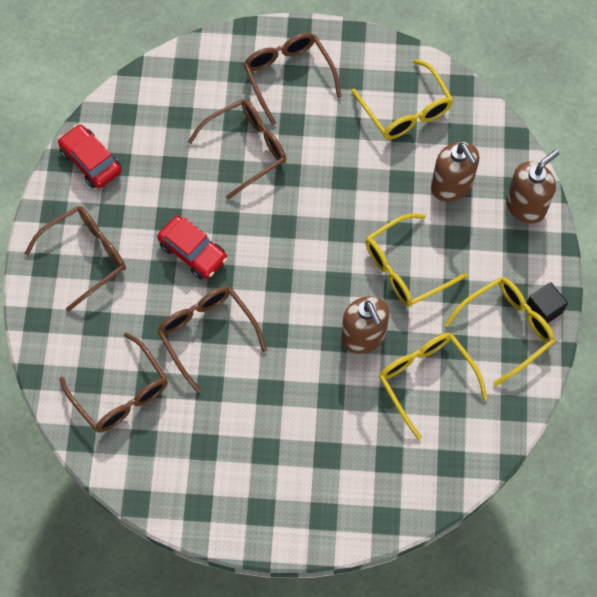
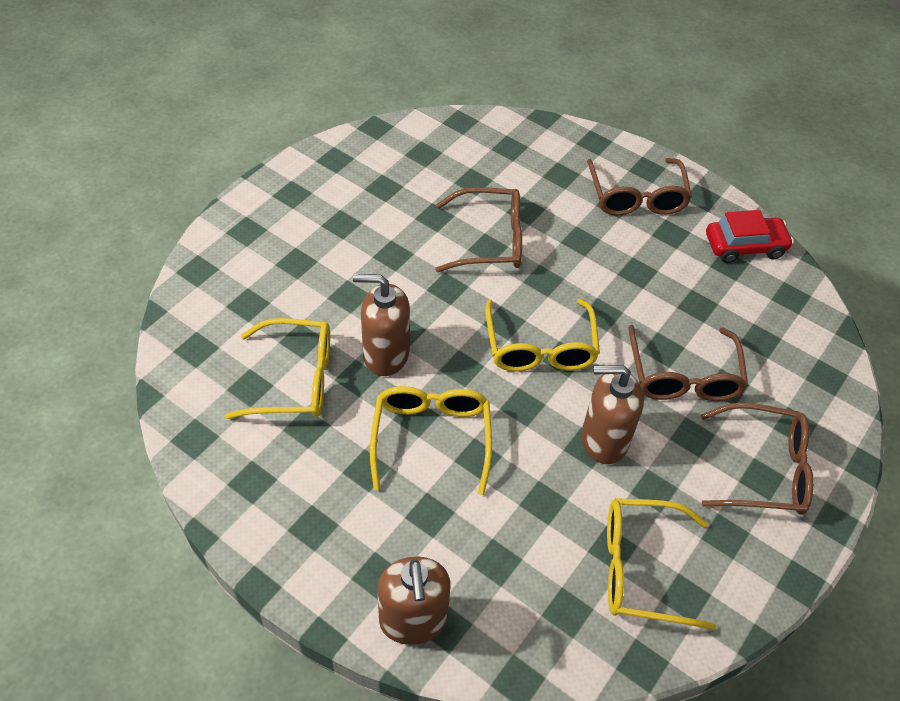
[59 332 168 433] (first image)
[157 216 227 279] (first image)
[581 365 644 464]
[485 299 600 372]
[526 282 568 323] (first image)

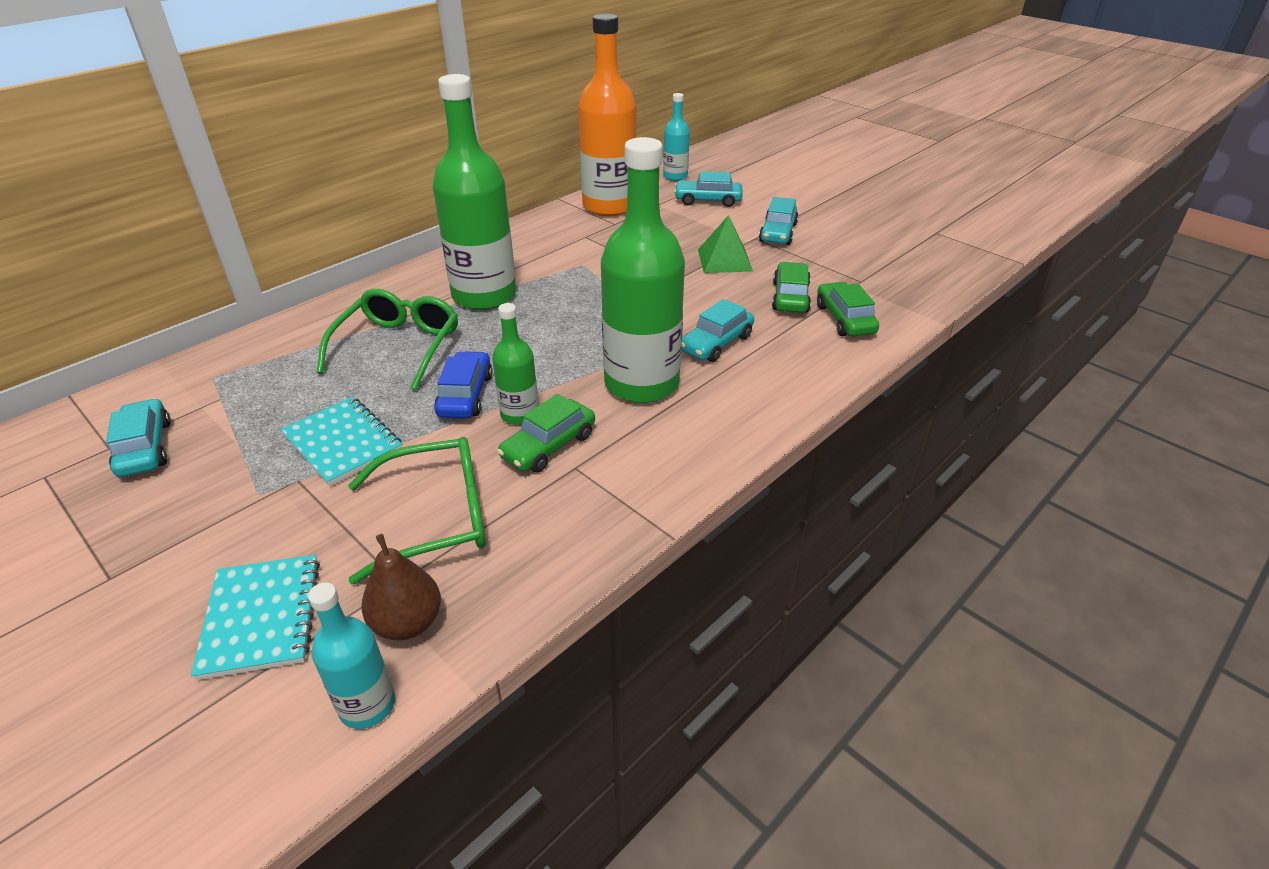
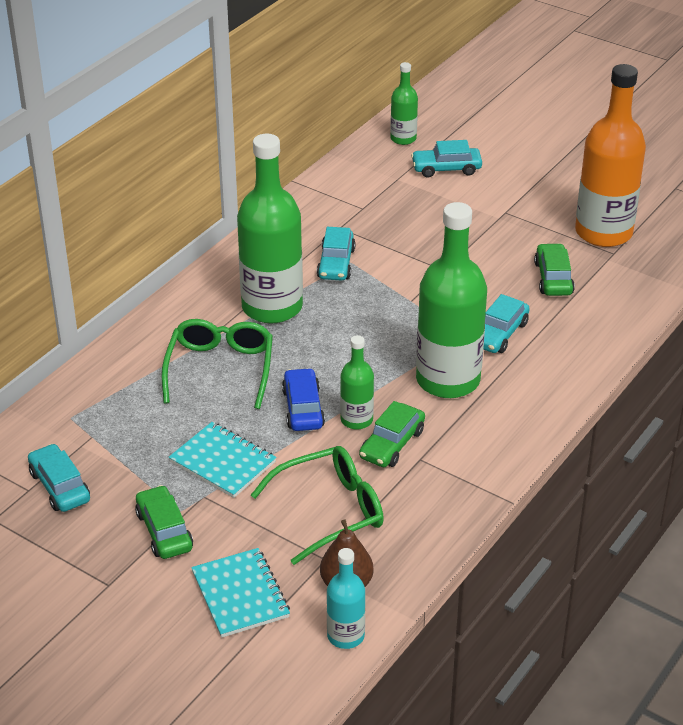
[575 64 646 247]
[390 62 418 145]
[698 215 753 273] (first image)
[317 227 356 281]
[135 485 193 559]

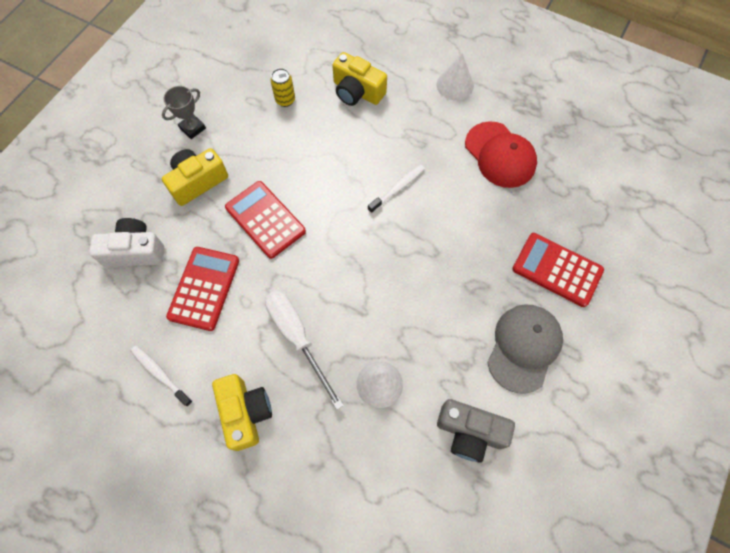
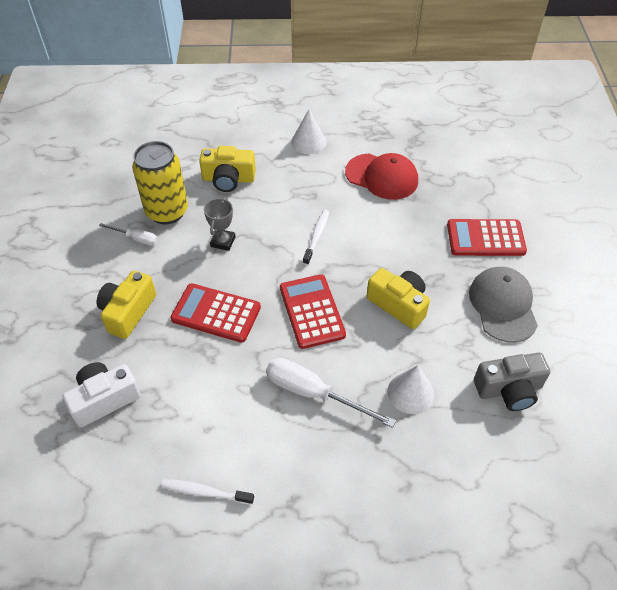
[204 197 236 251]
[280 274 346 349]
[367 268 430 329]
[132 141 188 224]
[99 223 158 245]

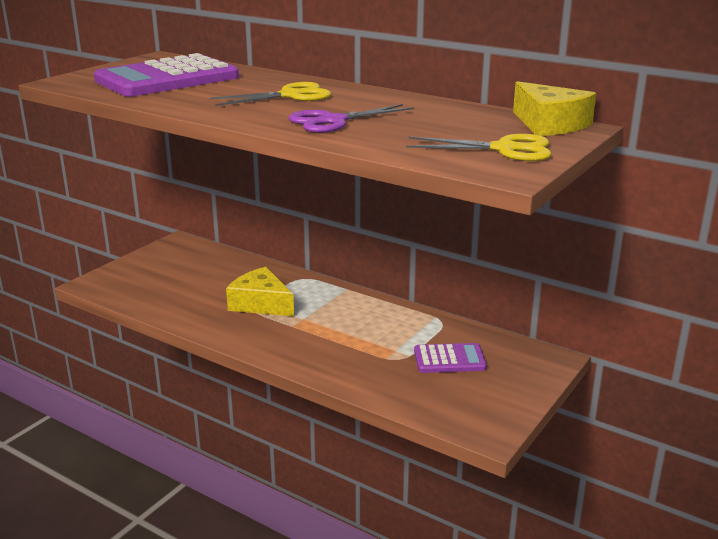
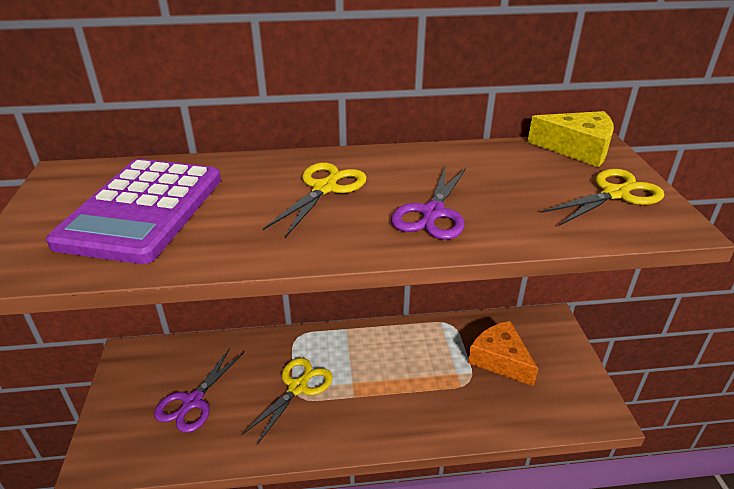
[241 358 333 444]
[468 321 538 386]
[154 348 244 433]

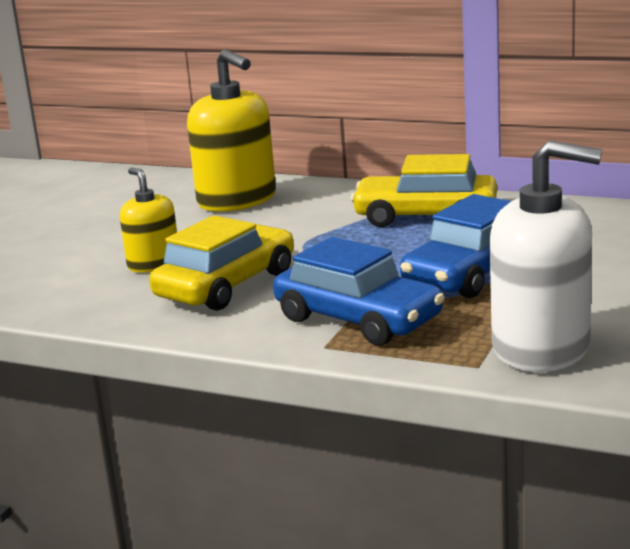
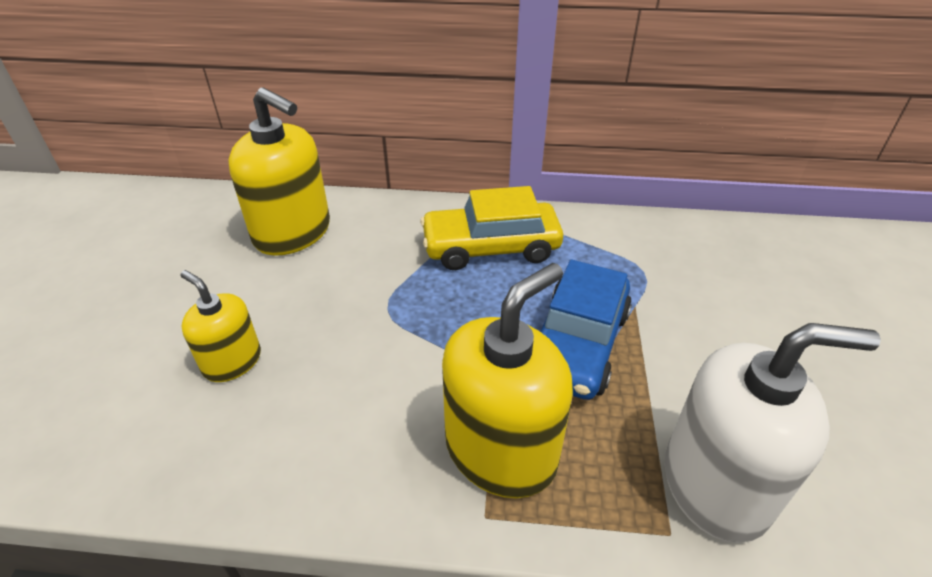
[149 215 294 311] (first image)
[442 263 573 498]

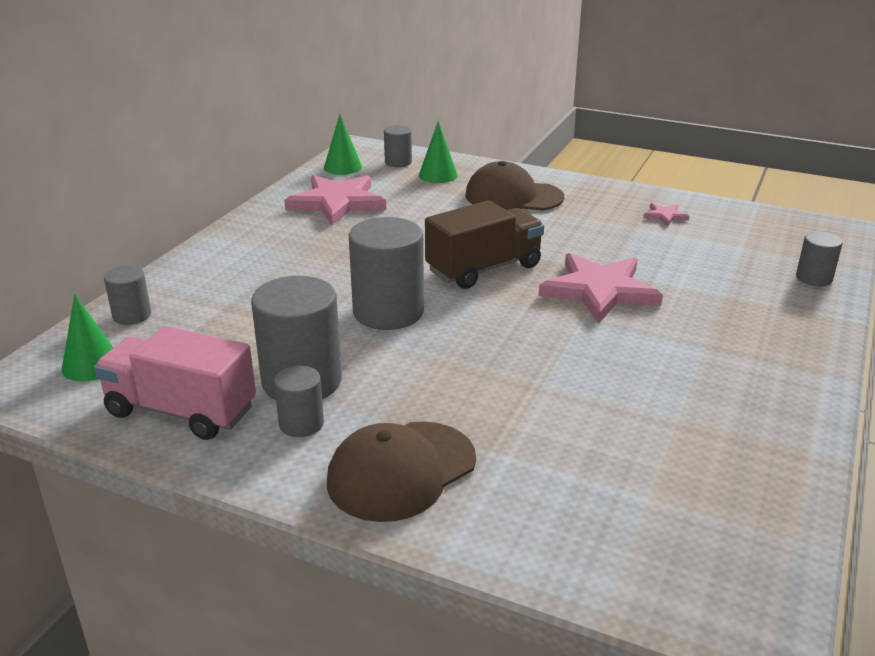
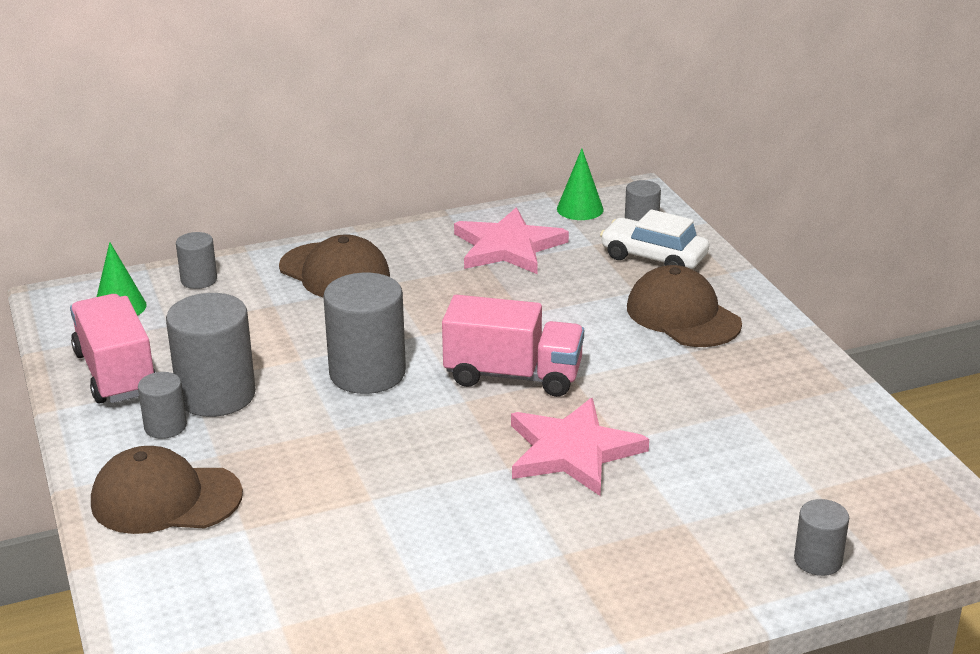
[600 209 709 269]
[442 295 584 397]
[643 203 690 226] (first image)
[279 235 390 297]

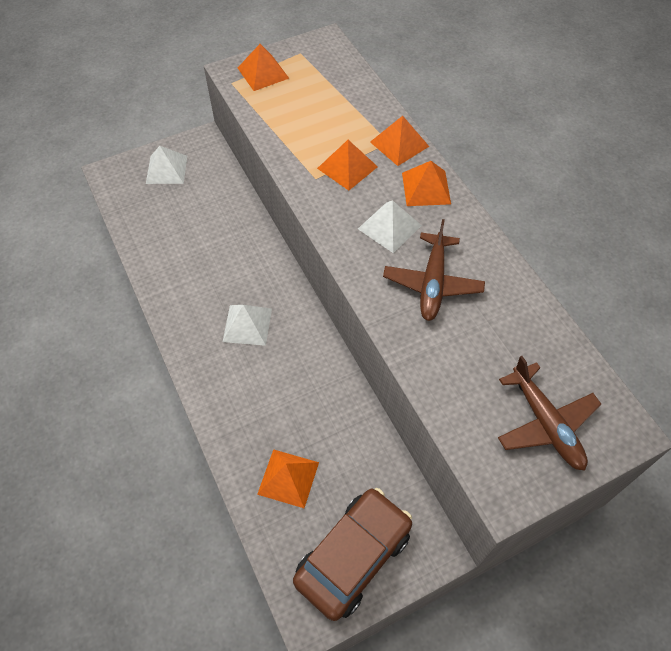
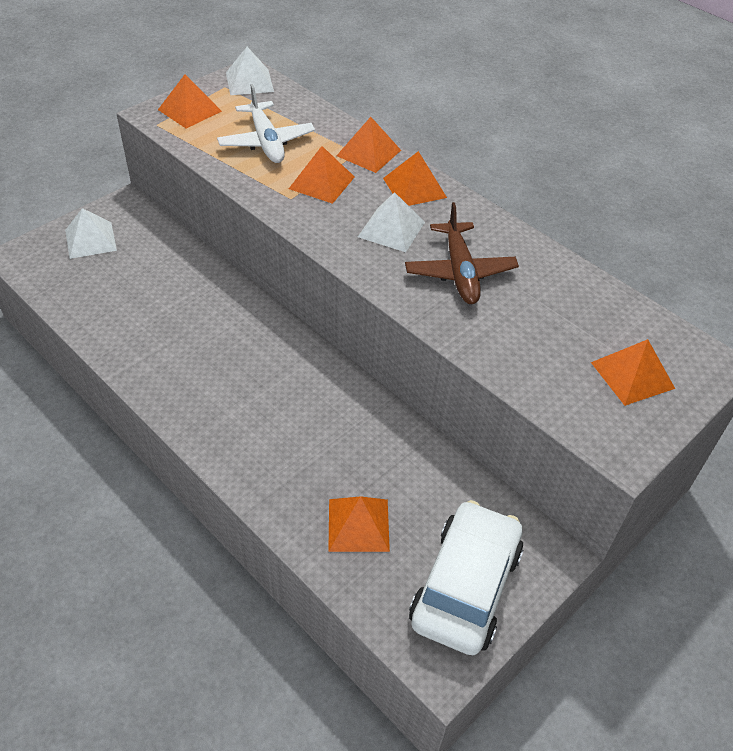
[226 47 274 95]
[409 500 524 655]
[591 339 675 406]
[217 84 315 163]

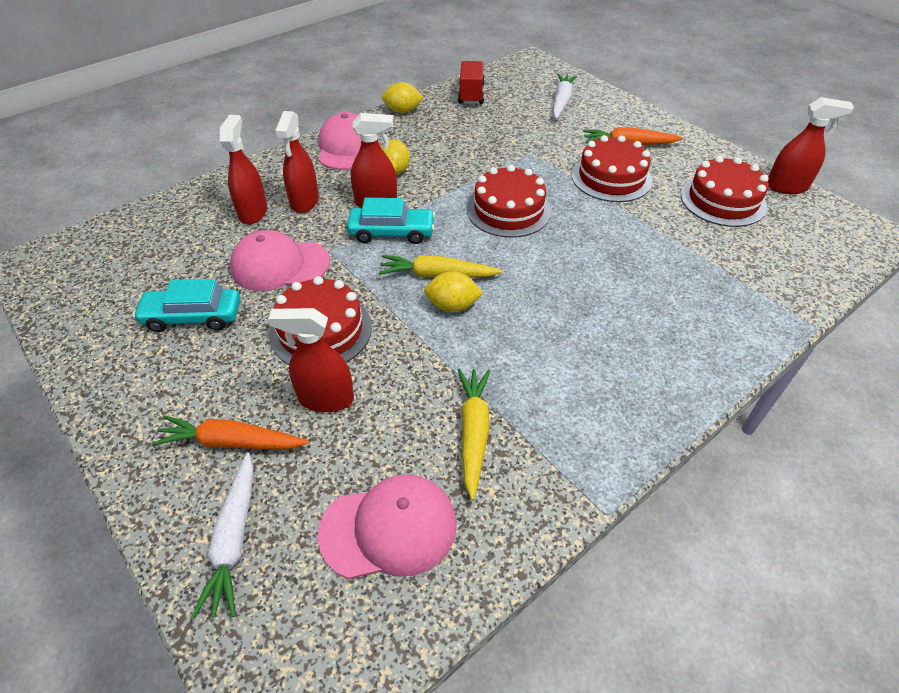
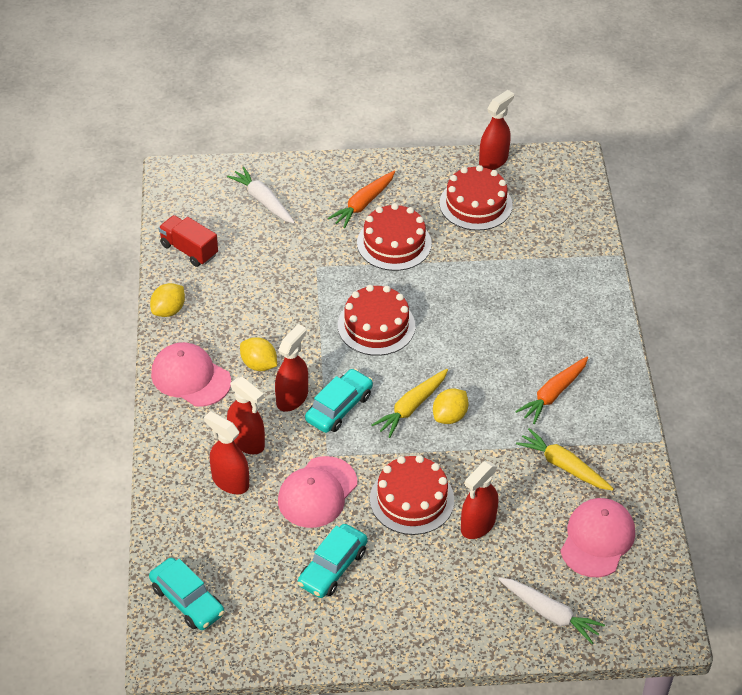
[515 357 588 424]
[149 558 225 630]

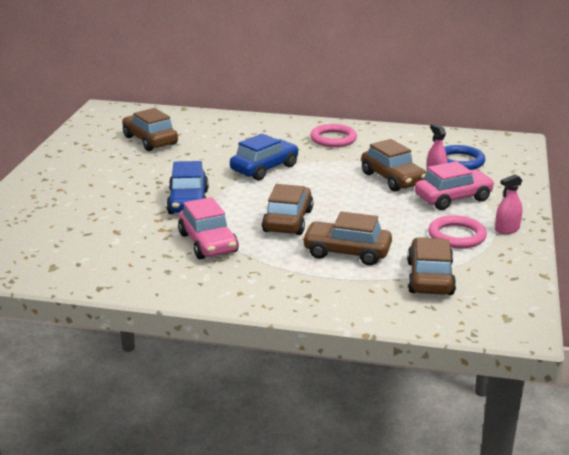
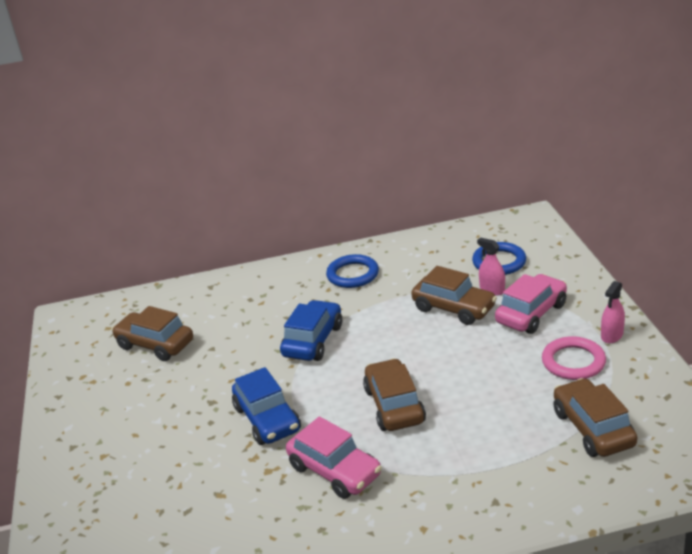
[302 212 392 266] (first image)
[326 254 379 288]

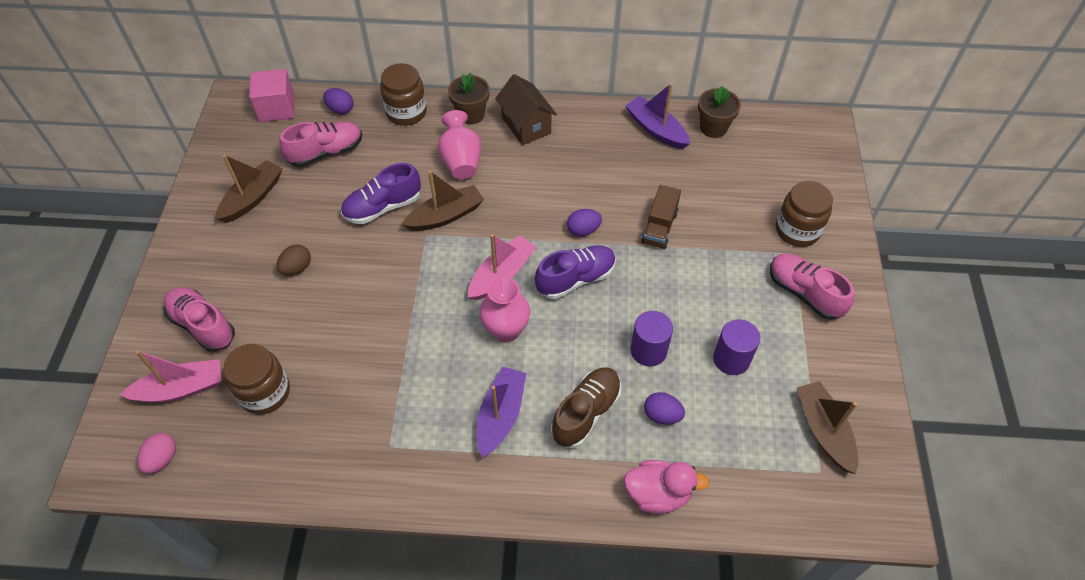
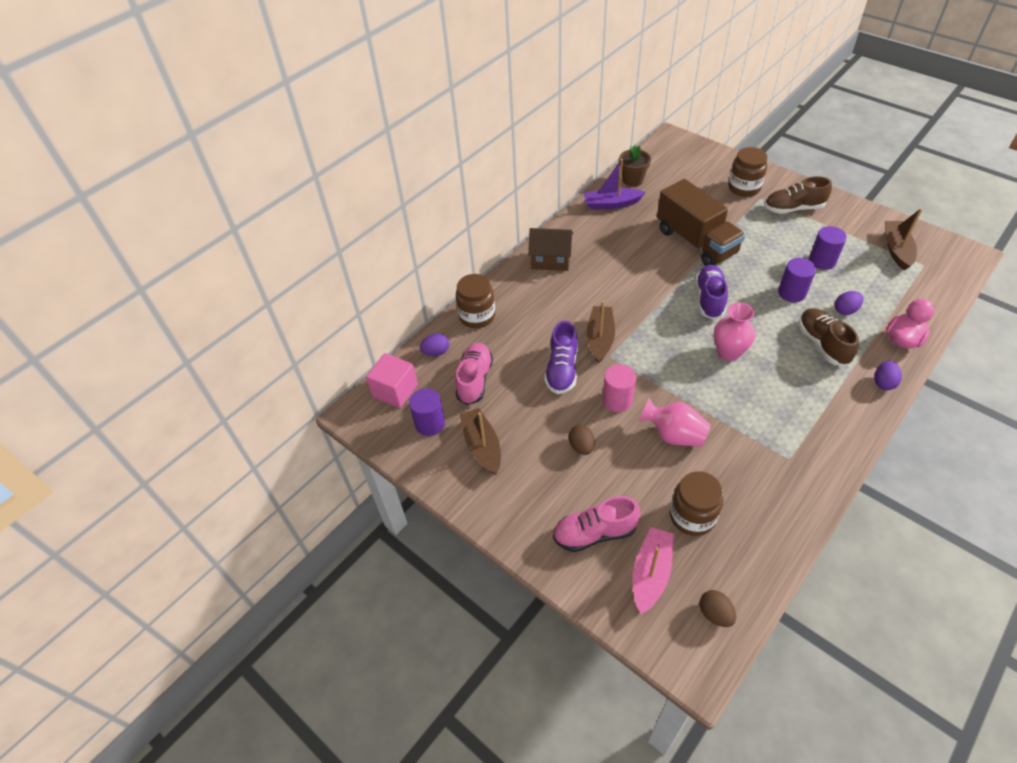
[700 590 736 627]
[639 398 711 447]
[448 73 490 124] (first image)
[468 234 536 300] (first image)
[477 366 526 458] (first image)
[874 361 902 390]
[657 179 745 266]
[764 176 832 214]
[885 208 923 270]
[409 388 445 436]
[603 364 636 412]

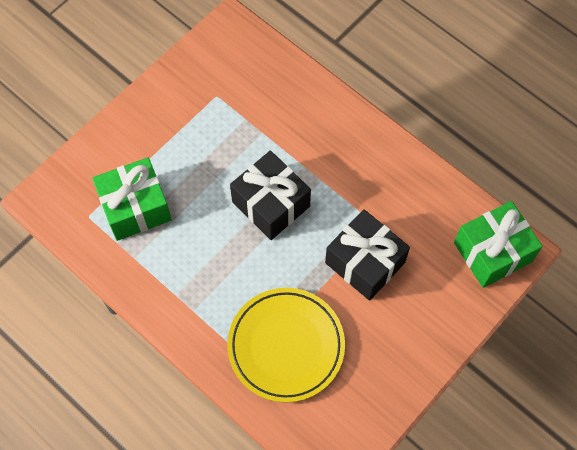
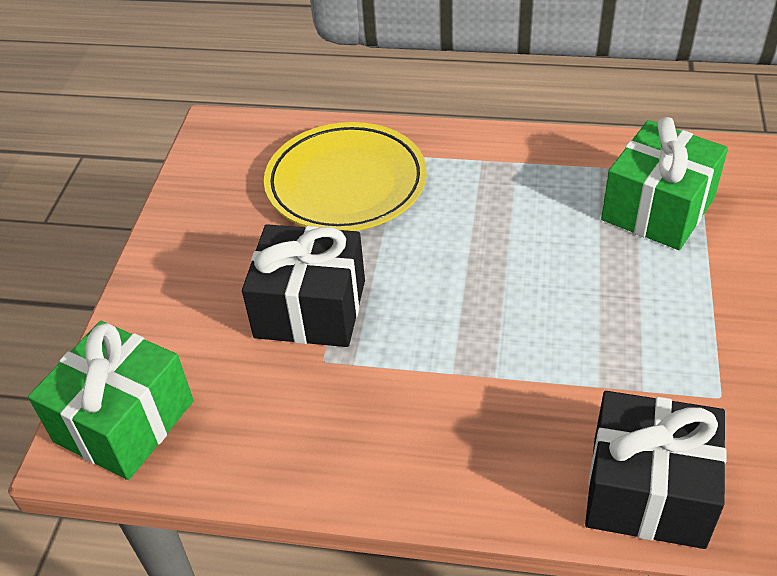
[585 391 727 549]

